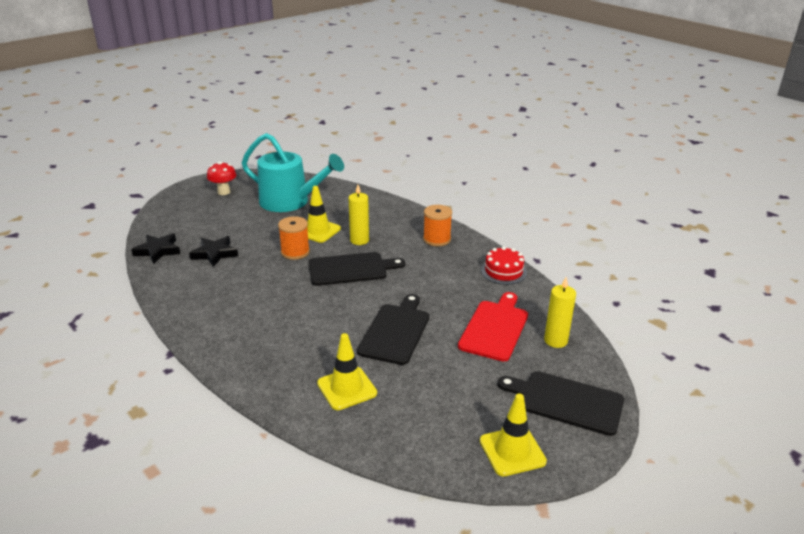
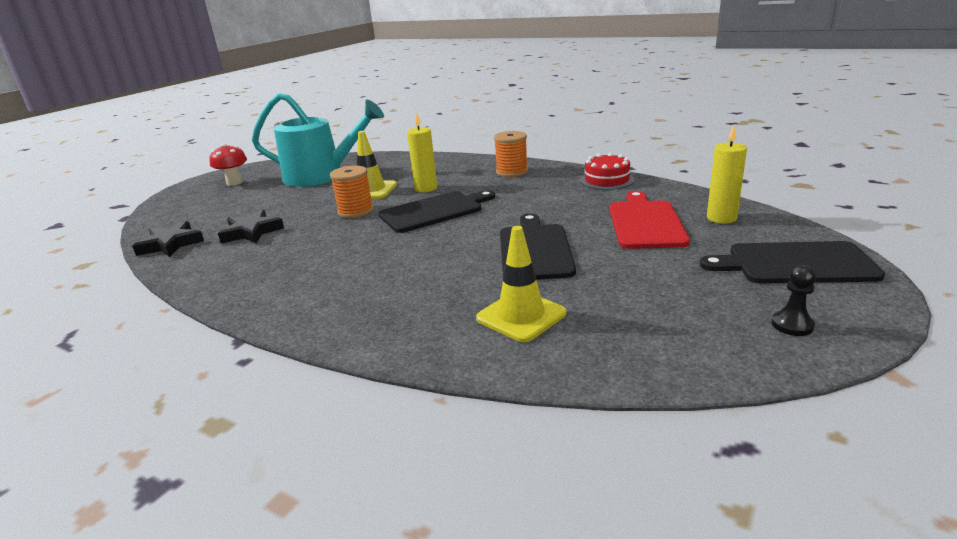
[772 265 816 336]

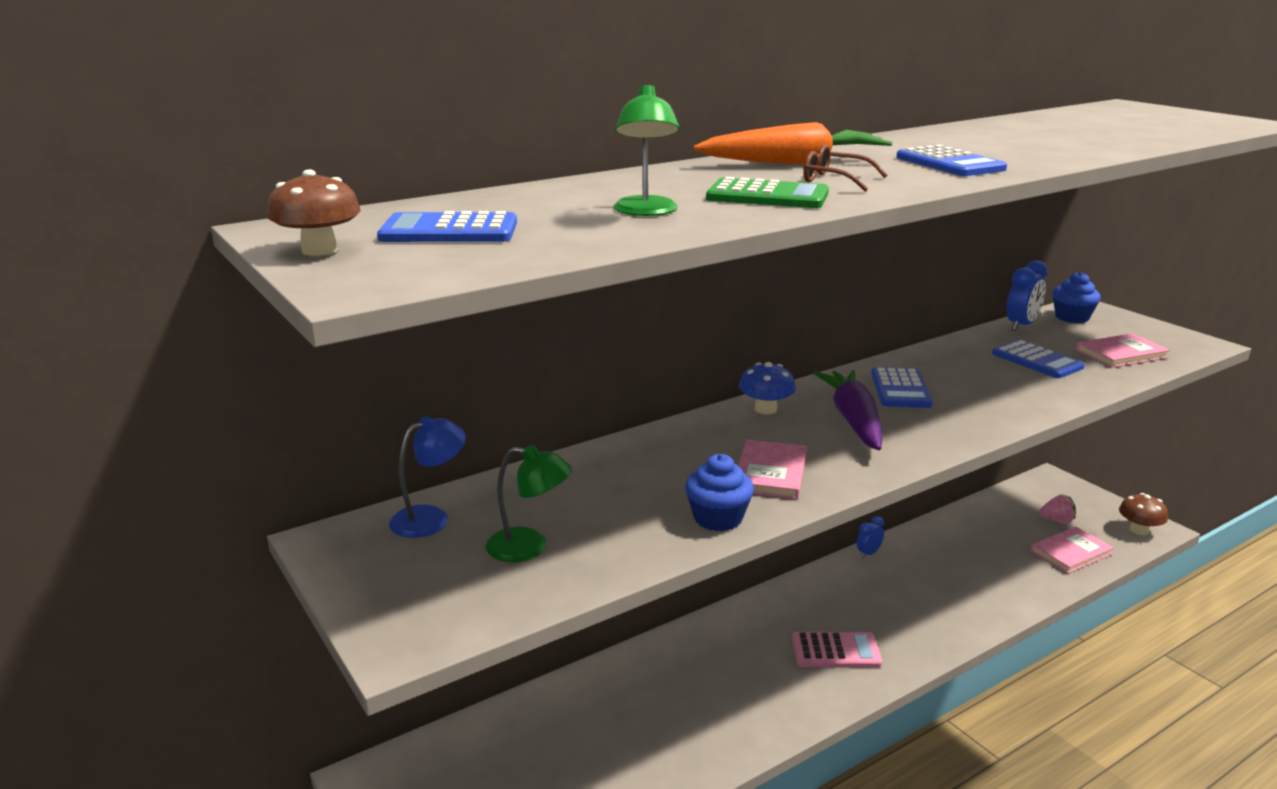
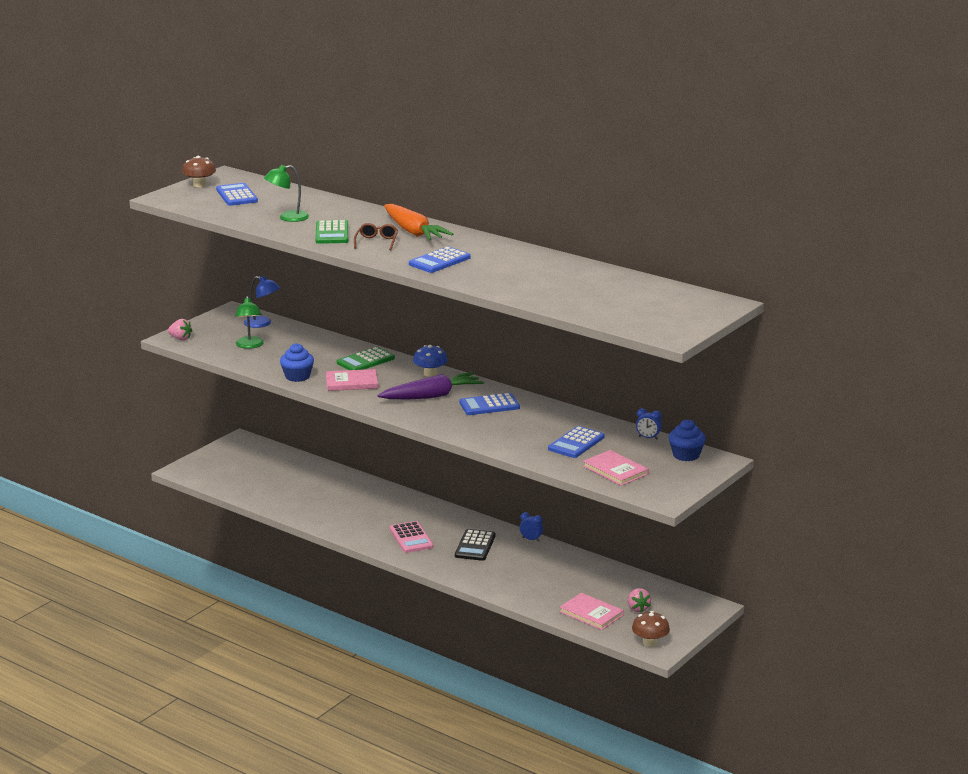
[636 408 662 440]
[168 319 192 341]
[337 347 395 370]
[455 529 495 561]

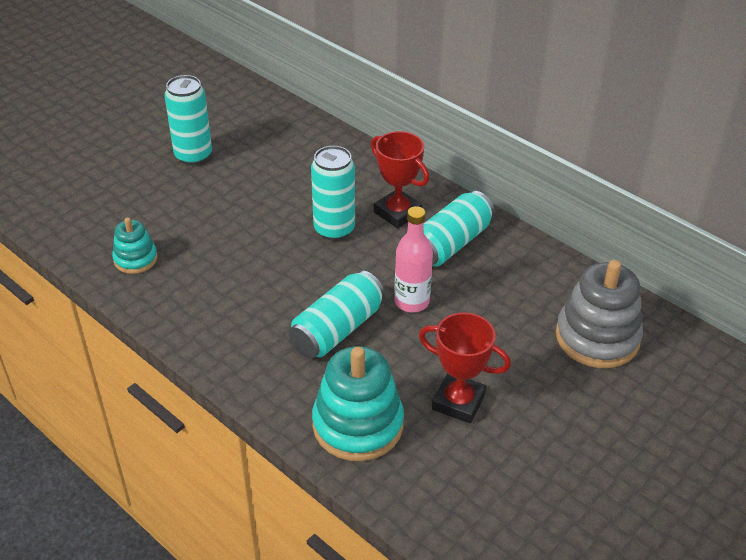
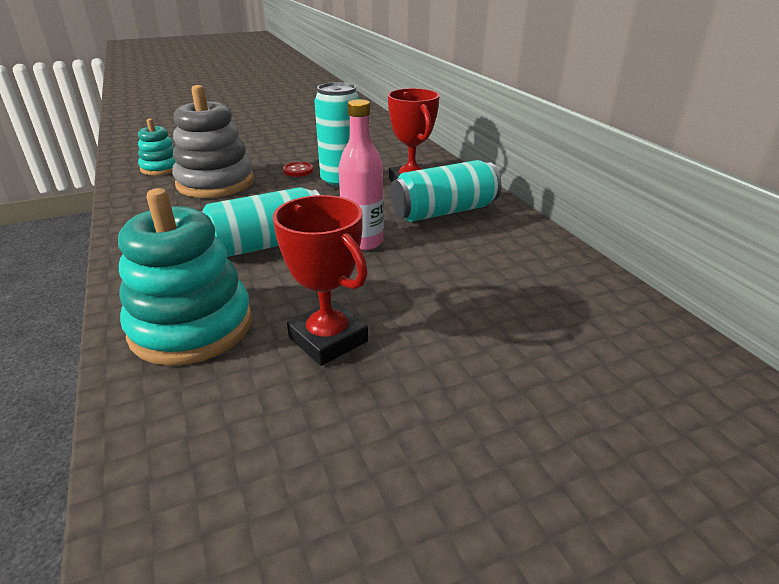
[164 75 212 165] (first image)
[172 85 254 198]
[283 162 313 177]

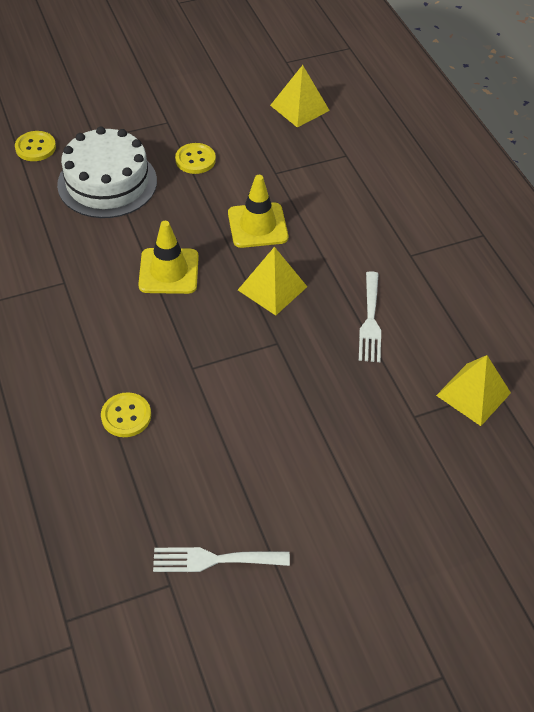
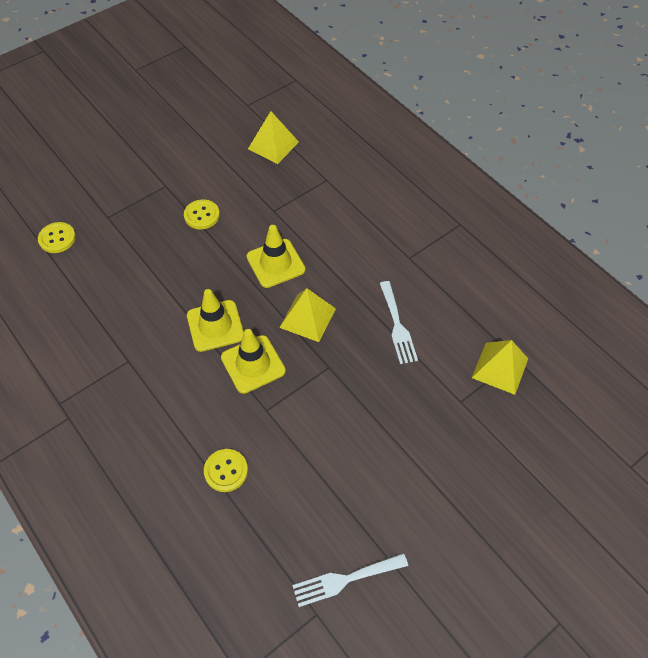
[57 126 157 218] (first image)
[221 329 286 394]

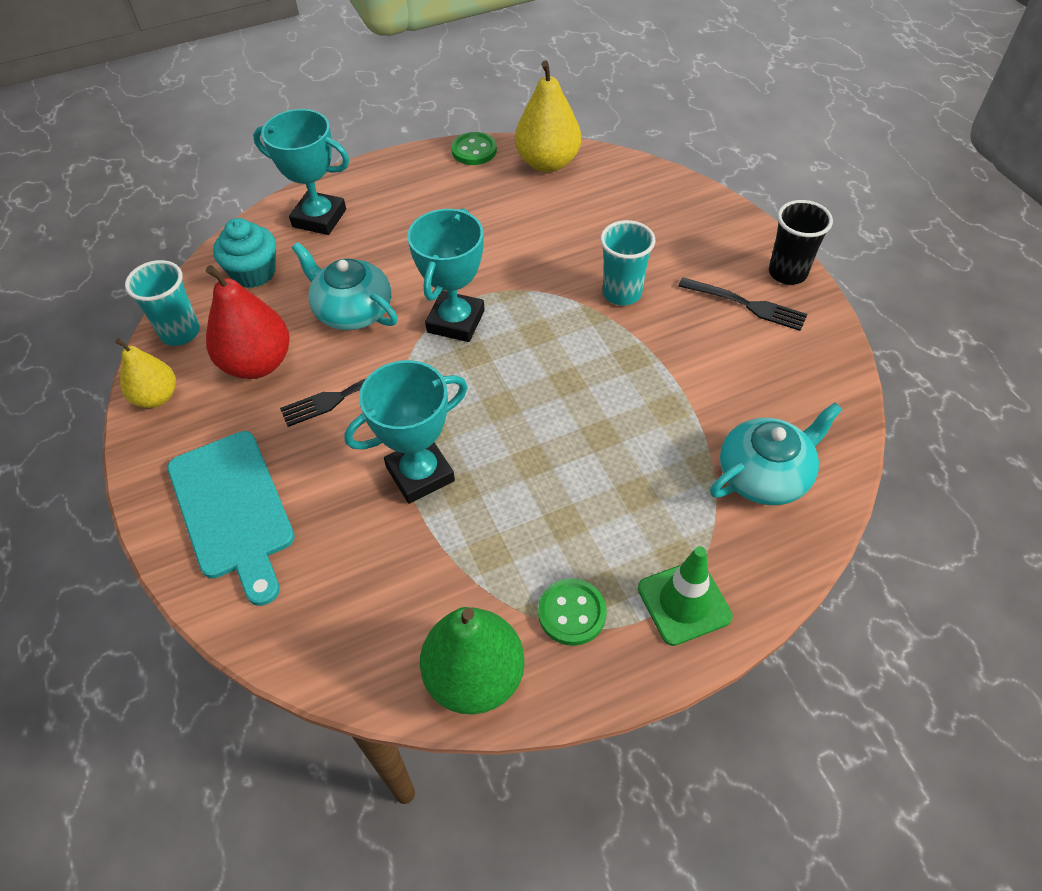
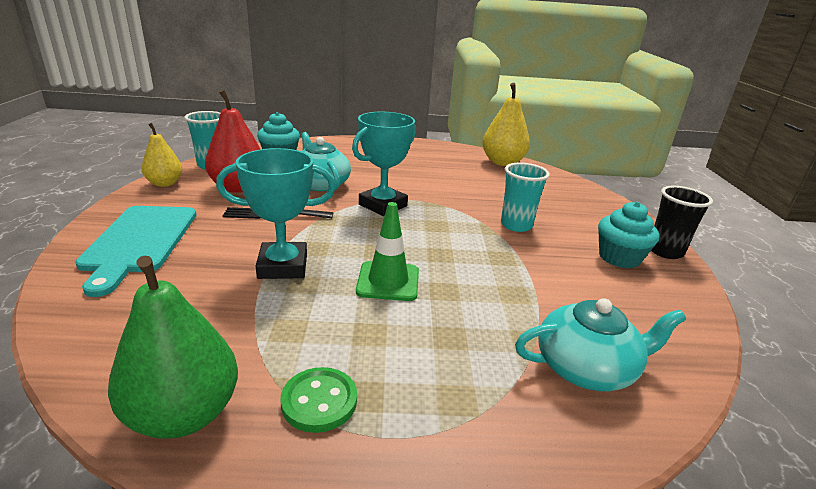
[253 109 349 235] (first image)
[451 132 497 165] (first image)
[356 202 419 301]
[598 202 659 268]

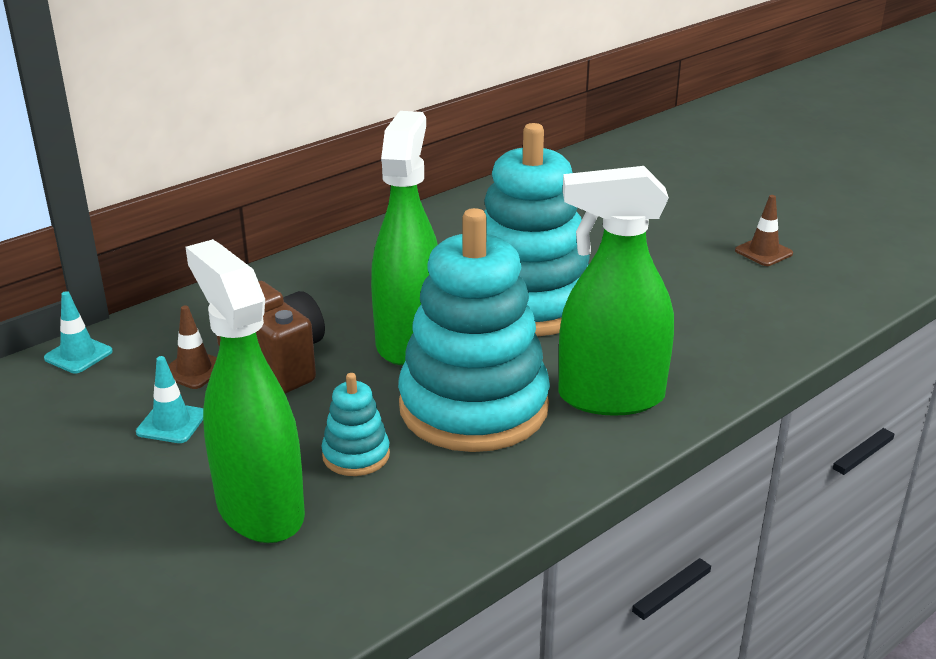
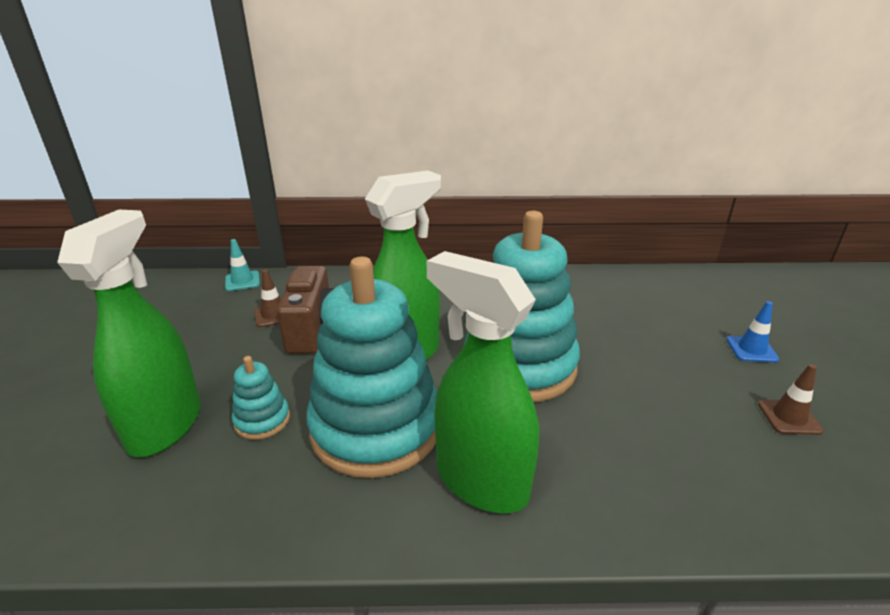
[136 356 203 443] (first image)
[726 301 779 363]

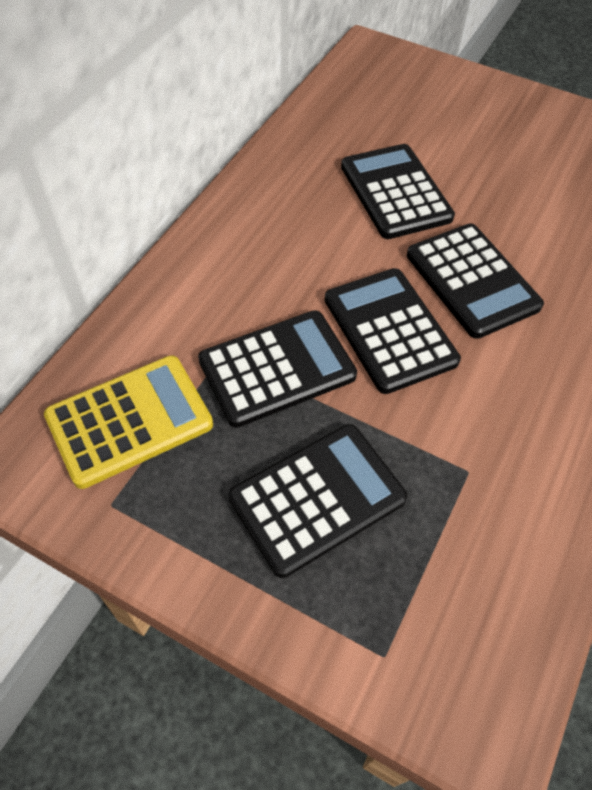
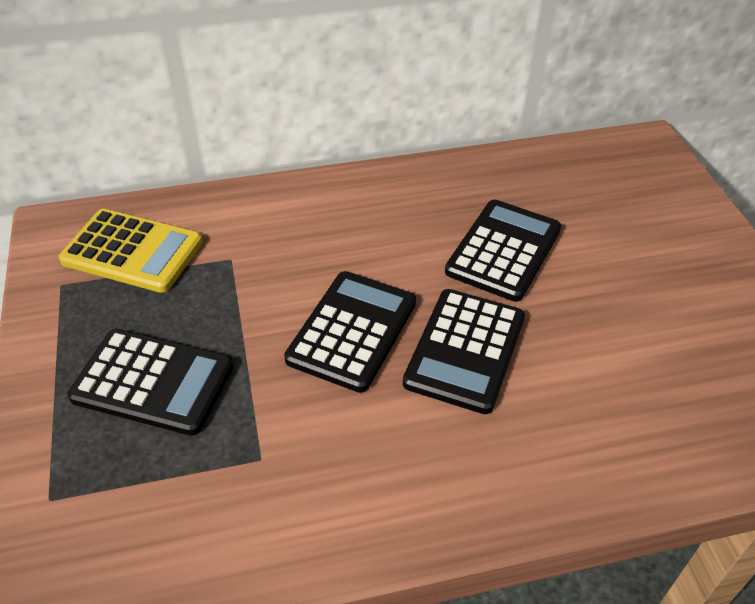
[198 310 357 428] (first image)

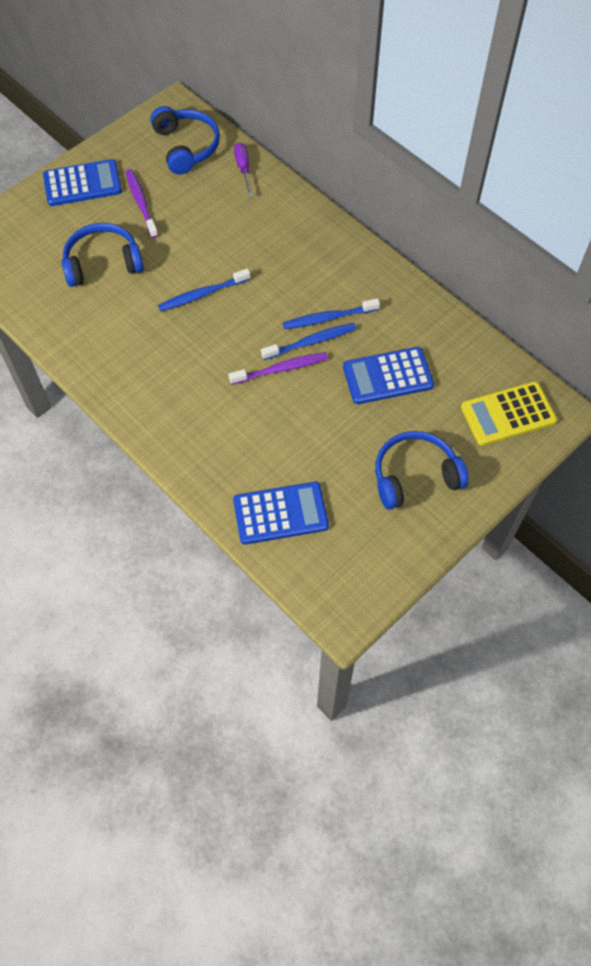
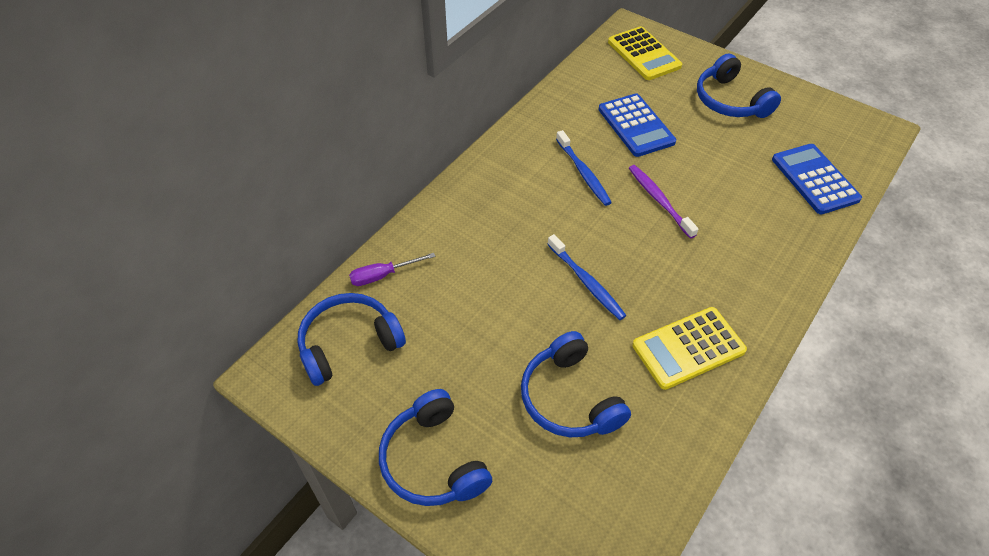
[379 389 492 506]
[125 169 158 238] (first image)
[261 323 356 360] (first image)
[632 307 747 390]

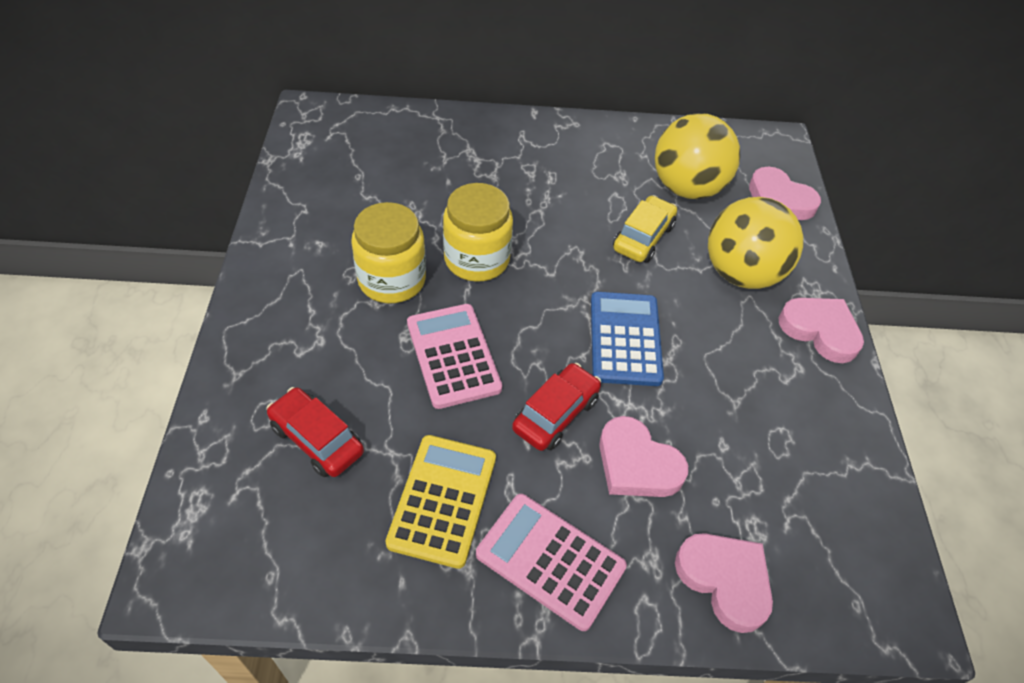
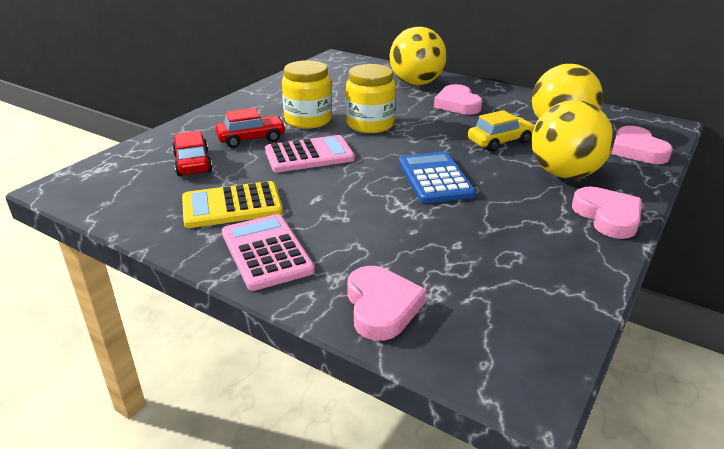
[182 181 283 228]
[265 135 355 172]
[215 108 286 148]
[399 152 476 203]
[434 84 482 115]
[390 26 447 85]

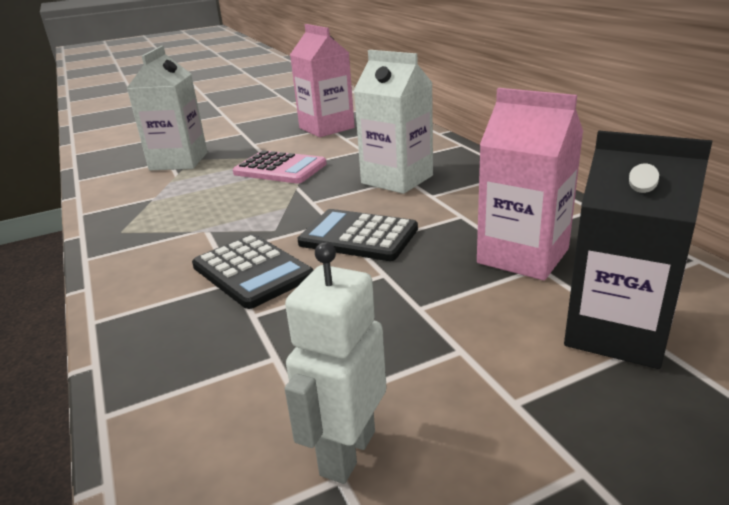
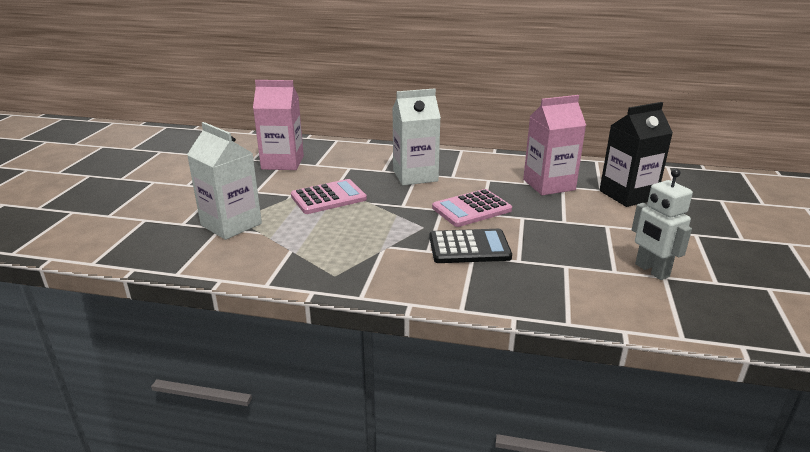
[432 189 512 227]

